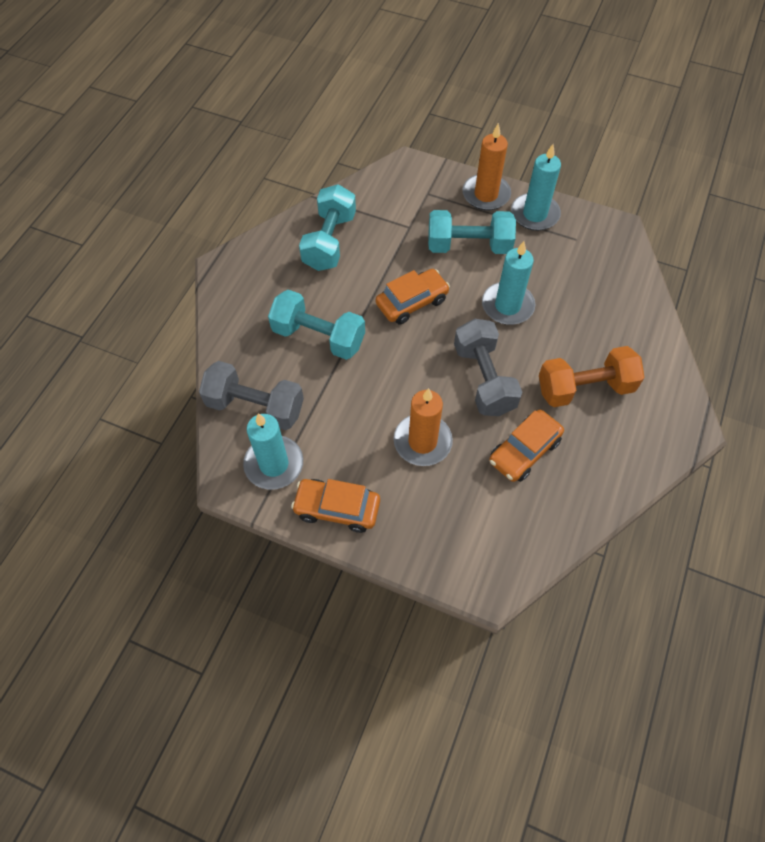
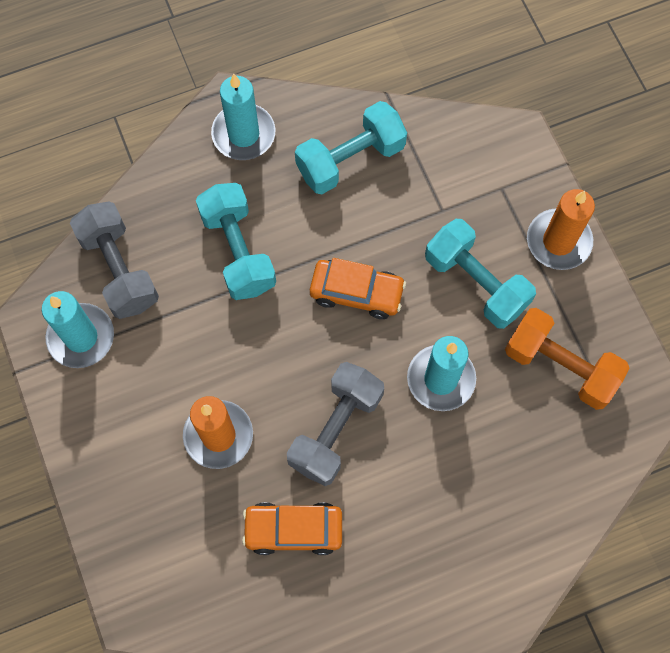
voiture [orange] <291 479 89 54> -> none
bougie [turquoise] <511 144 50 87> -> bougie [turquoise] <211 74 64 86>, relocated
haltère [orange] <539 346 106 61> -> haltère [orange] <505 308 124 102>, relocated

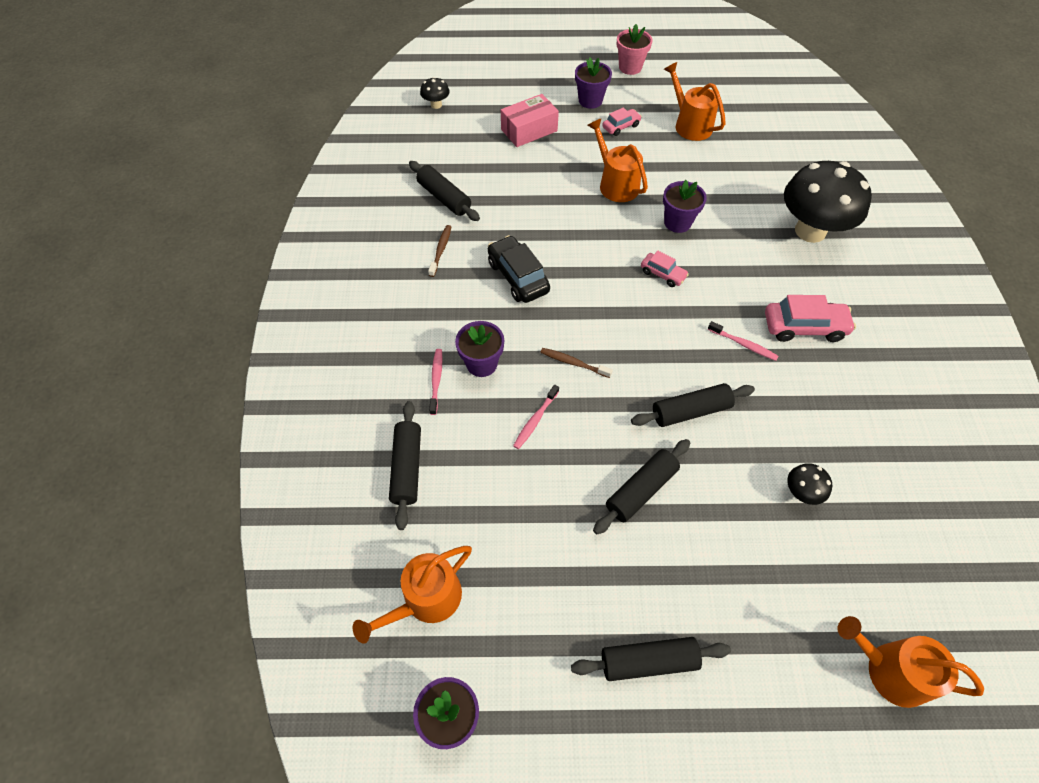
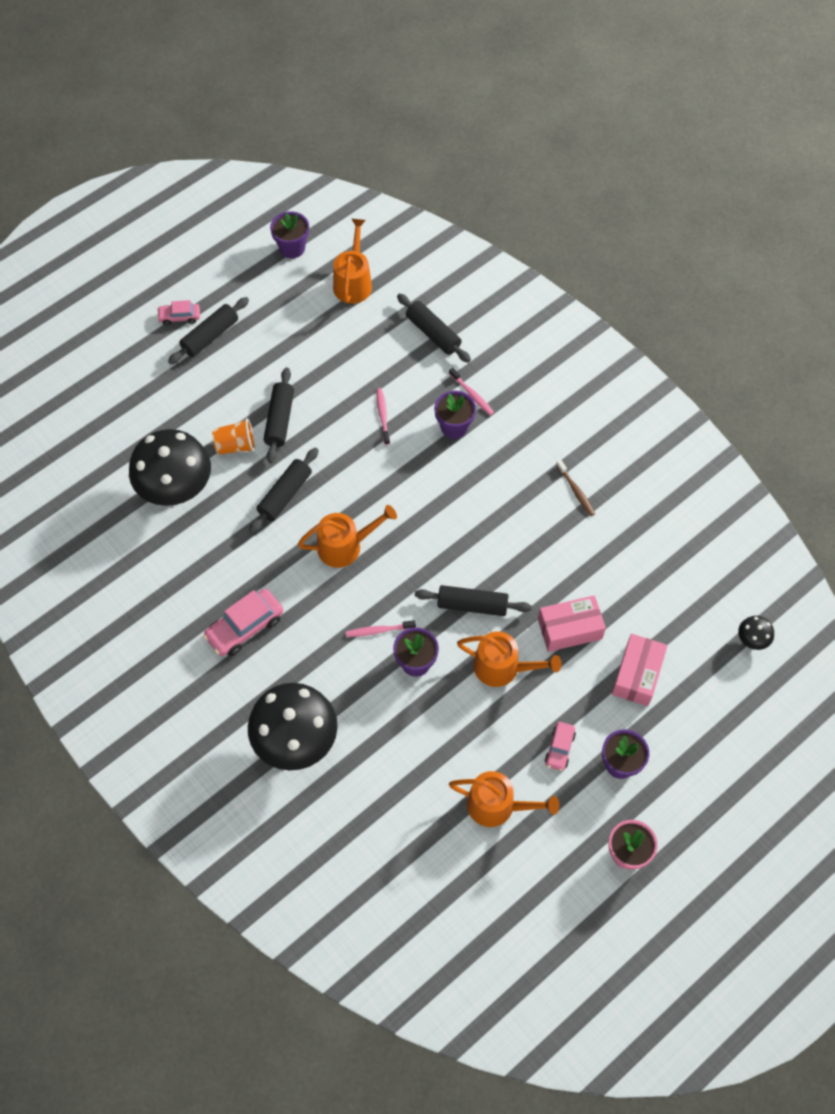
rouleau à pâtisserie [noir] <409 161 71 60> -> rouleau à pâtisserie [noir] <415 585 117 31>, relocated
voiture [noir] <488 235 62 68> -> none
brosse à dents [marron] <540 348 73 30> -> none
voiture [rose] <641 251 48 36> -> voiture [rose] <157 300 43 25>, relocated
brosse à dents [rose] <708 321 70 40> -> brosse à dents [rose] <346 620 70 17>, relocated
champignon [noir] <787 463 45 42> -> champignon [noir] <129 429 82 77>, x2.38
arrosoir [orange] <837 616 147 92> -> arrosoir [orange] <298 505 99 63>, relocated
none -> gobelet [orange] <212 418 43 36>
none -> boîte [rose] <538 595 68 57>

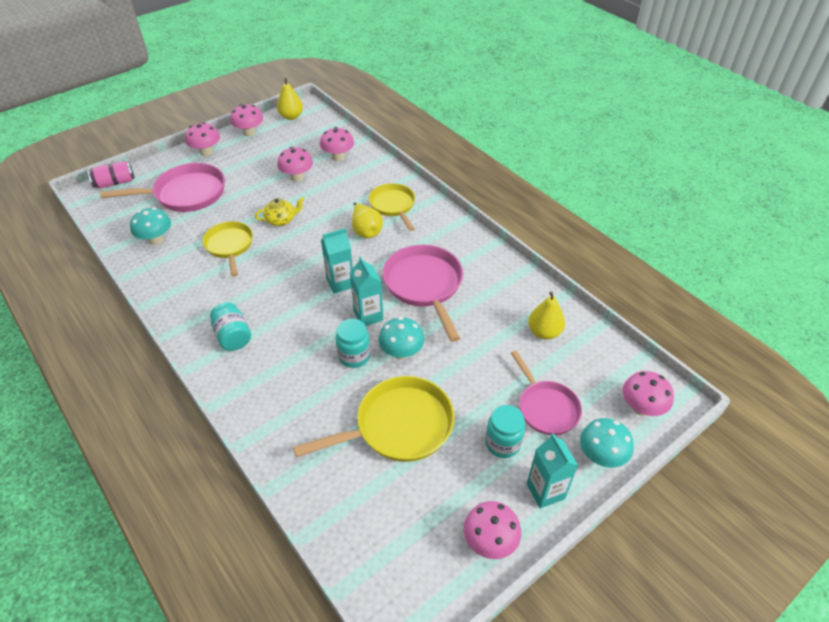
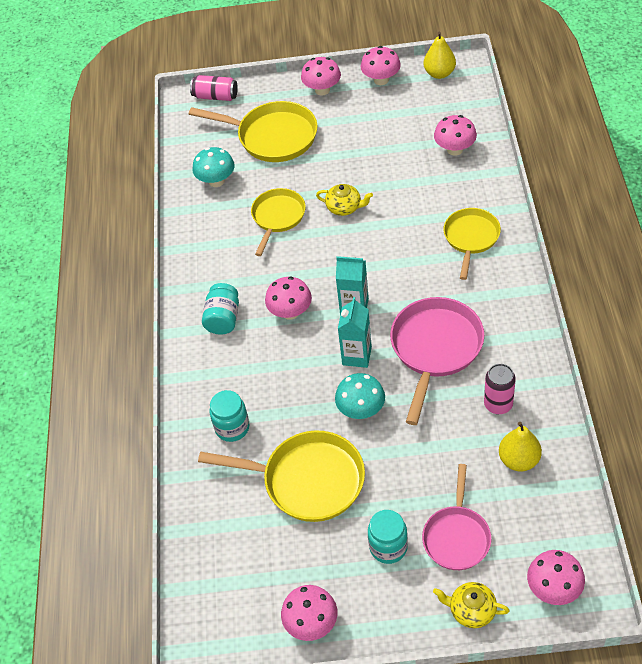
poêle [rose] <100 163 125 49> -> poêle [jaune] <189 101 129 61>
champignon [rose] <277 147 36 35> -> champignon [rose] <265 276 47 44>, relocated
bocal [turquoise] <335 319 35 49> -> bocal [turquoise] <210 390 39 52>, relocated
poire [jaune] <352 203 31 35> -> none
brique de lait [turquoise] <527 433 51 76> -> none
champignon [turquoise] <580 418 54 50> -> théière [jaune] <433 582 77 46>
none -> canette [rose] <484 364 32 50>

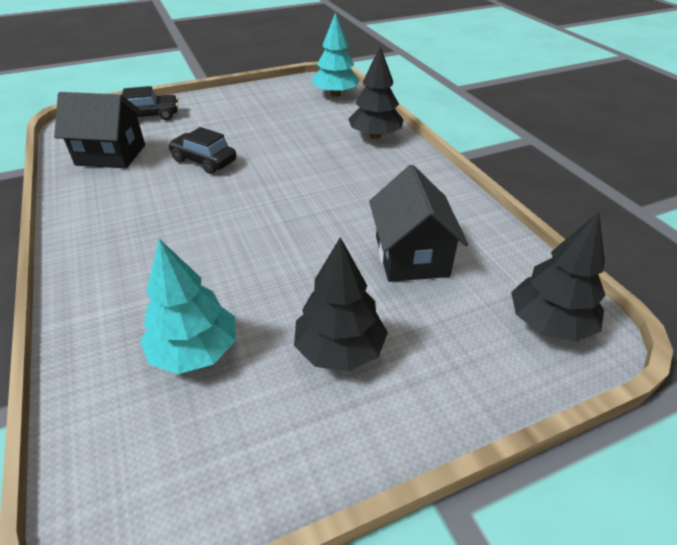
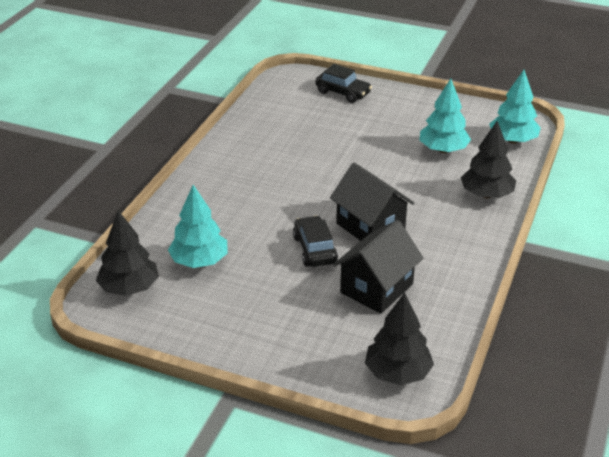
maison [noir] <54 92 91 76> -> maison [noir] <330 162 84 79>, relocated
voiture [noir] <168 127 68 47> -> voiture [noir] <293 216 45 51>, relocated
arbre [noir] <294 237 94 135> -> arbre [noir] <96 210 63 86>, relocated
none -> arbre [turquoise] <419 79 52 74>

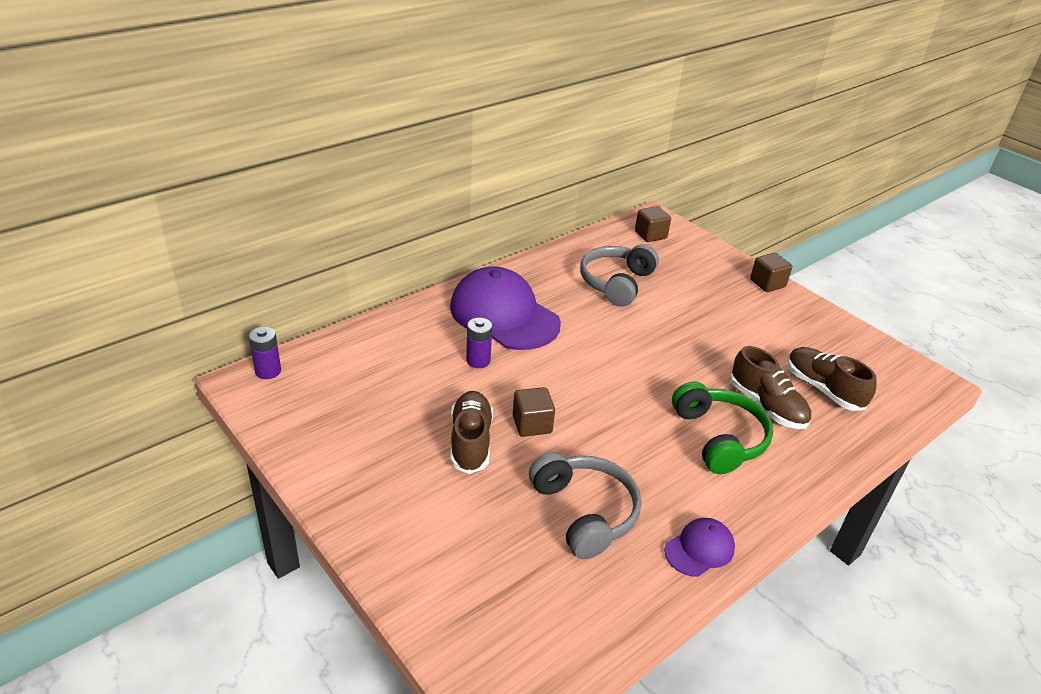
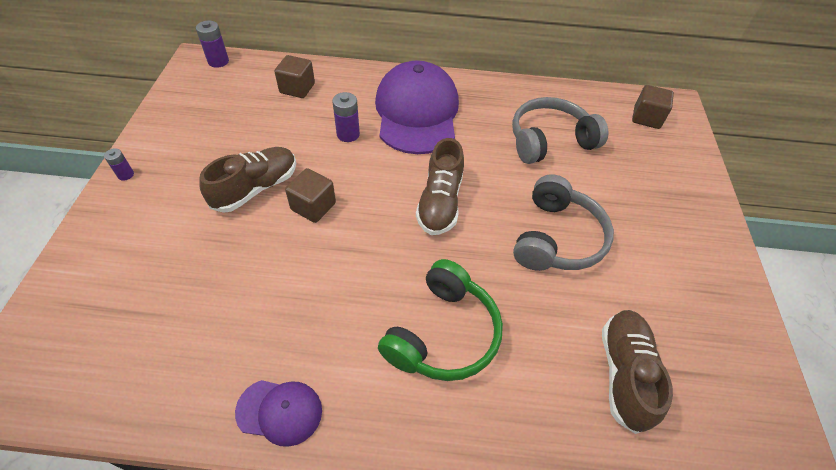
casque audio [gris] <529 452 112 107> -> casque audio [gris] <513 175 101 96>, relocated
chaussure [marron] <730 346 81 83> -> chaussure [marron] <416 138 48 97>, relocated
cube [marron] <750 253 43 39> -> cube [marron] <274 55 41 43>, relocated
none -> pile [violet] <104 148 30 33>

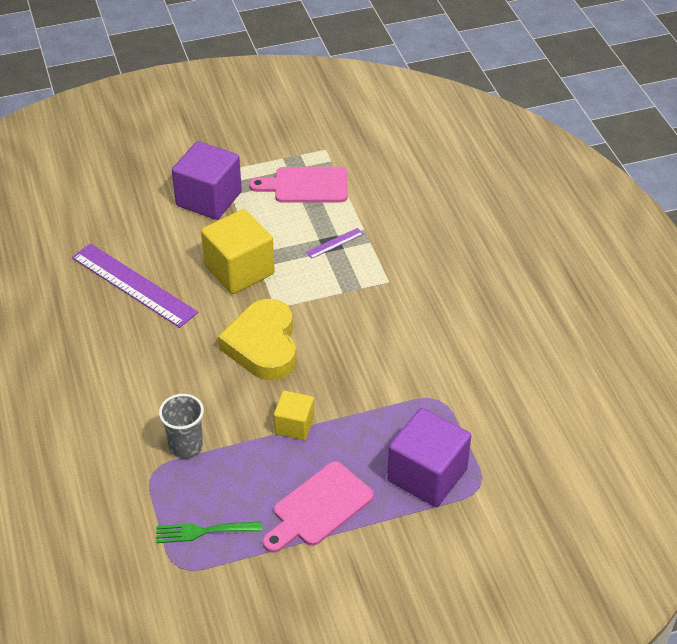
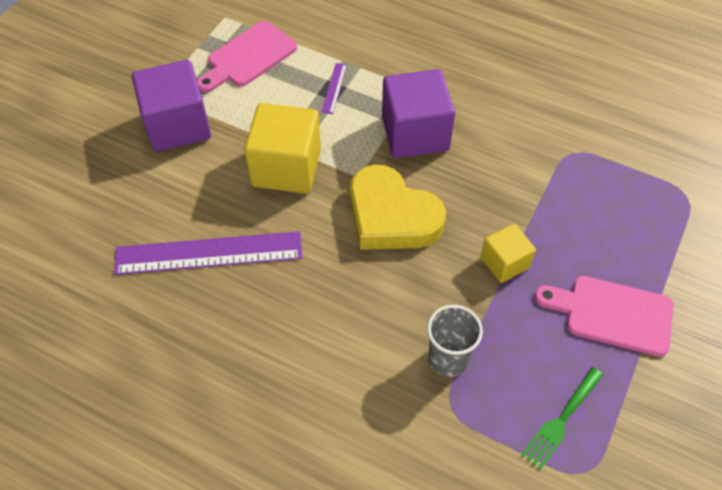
planche à découper [rose] <263 461 111 92> -> planche à découper [rose] <534 276 139 81>, 105 degrees clockwise
cube [violet] <387 408 84 99> -> cube [violet] <382 69 73 89>, relocated

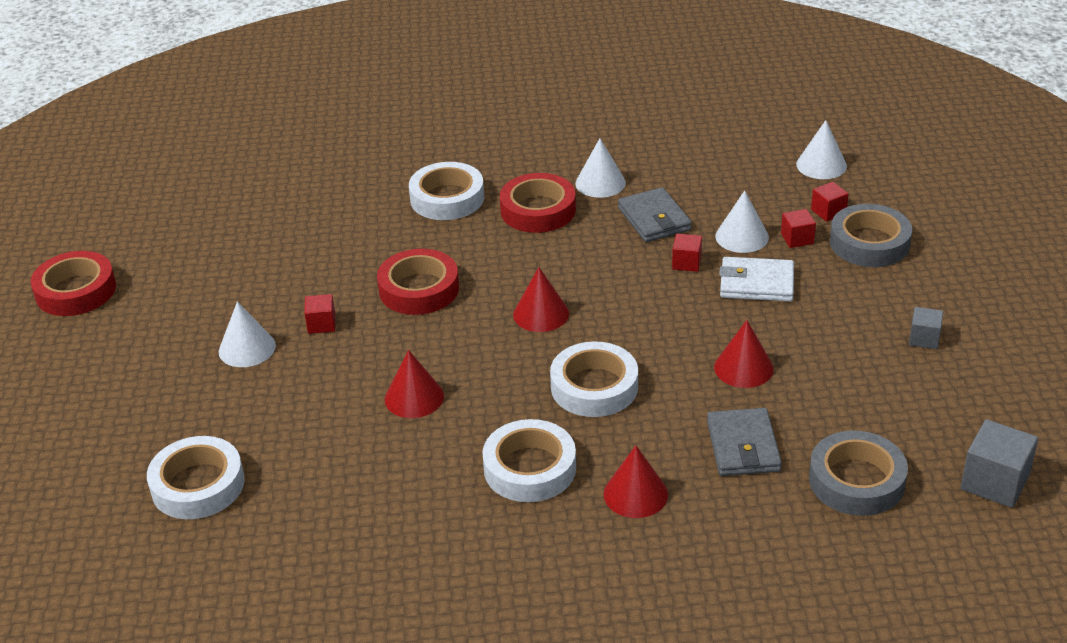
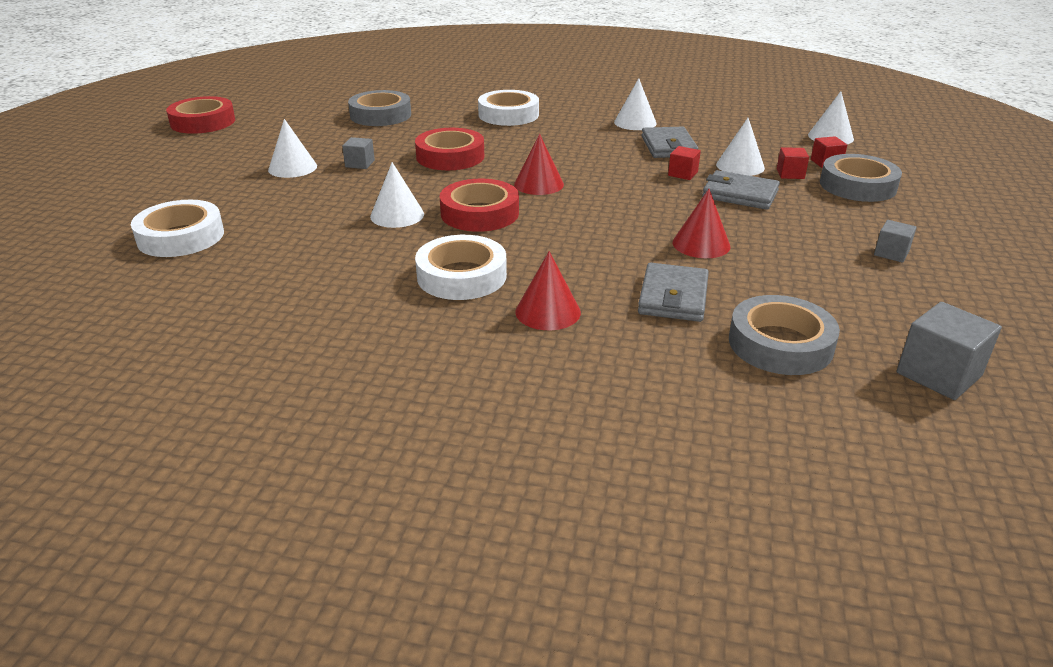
cube [rouge] <304 294 32 40> -> cube [gris] <342 137 33 32>
cône [rouge] <385 350 59 68> -> cône [blanc] <370 162 54 66>
ruban adhésif [rouge] <500 173 76 60> -> ruban adhésif [rouge] <440 179 79 53>, relocated
ruban adhésif [blanc] <550 342 88 75> -> none
portefeuille [blanc] <719 257 75 45> -> portefeuille [gris] <702 170 78 40>
none -> ruban adhésif [gris] <348 90 63 36>

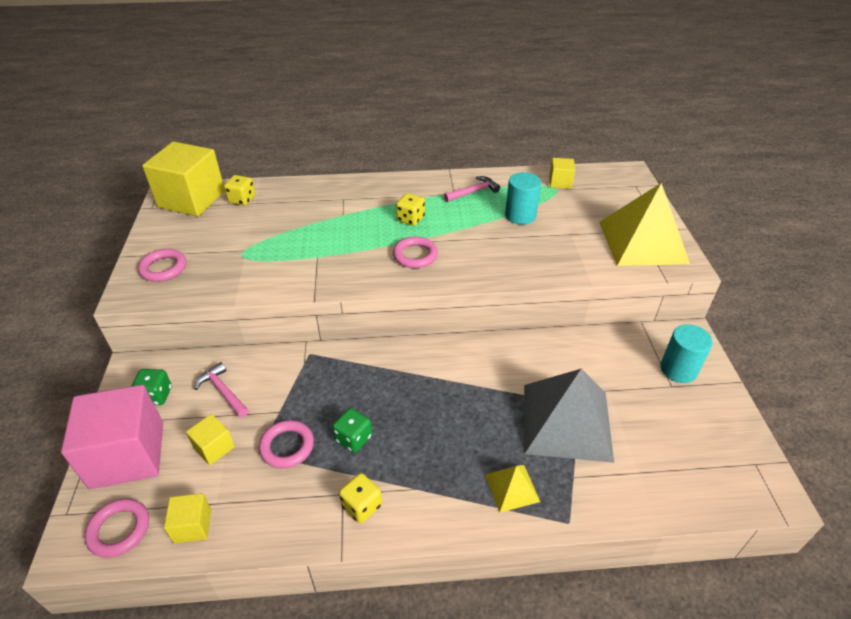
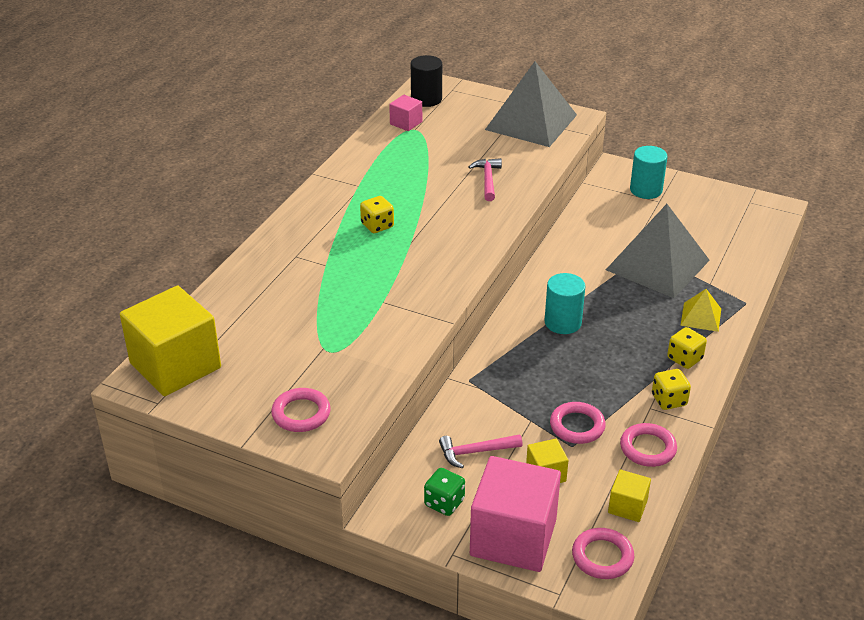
dé [jaune] <224 175 31 30> -> dé [jaune] <667 327 40 42>, relocated
dé [vert] <332 408 40 45> -> none
anneau [rose] <393 236 45 32> -> anneau [rose] <620 423 57 44>, relocated
marteau [rose] <444 176 56 26> -> marteau [rose] <468 158 34 43>, relocated
cylindre [turquoise] <505 172 36 53> -> cylindre [turquoise] <544 273 42 61>, relocated
cube [jaune] <549 158 26 31> -> cube [rose] <389 95 33 36>
pyramide [jaune] <599 183 91 83> -> pyramide [gris] <485 62 92 85>
none -> cylindre [noir] <411 55 31 52>

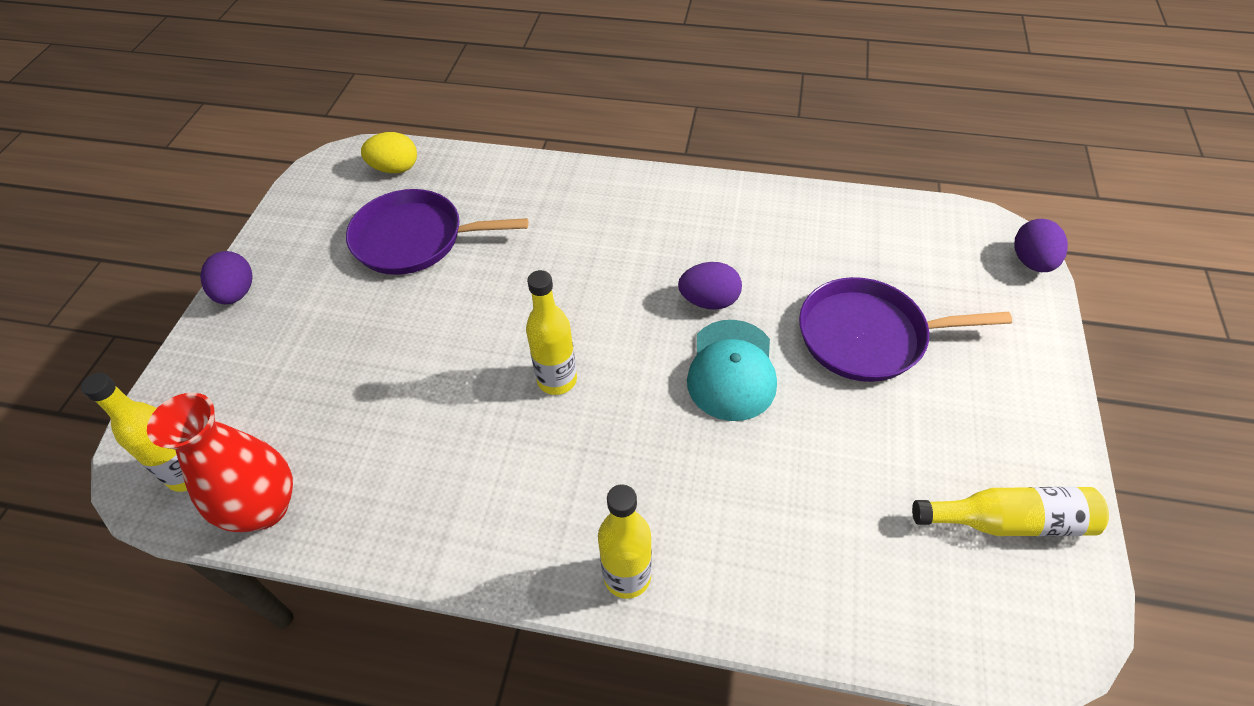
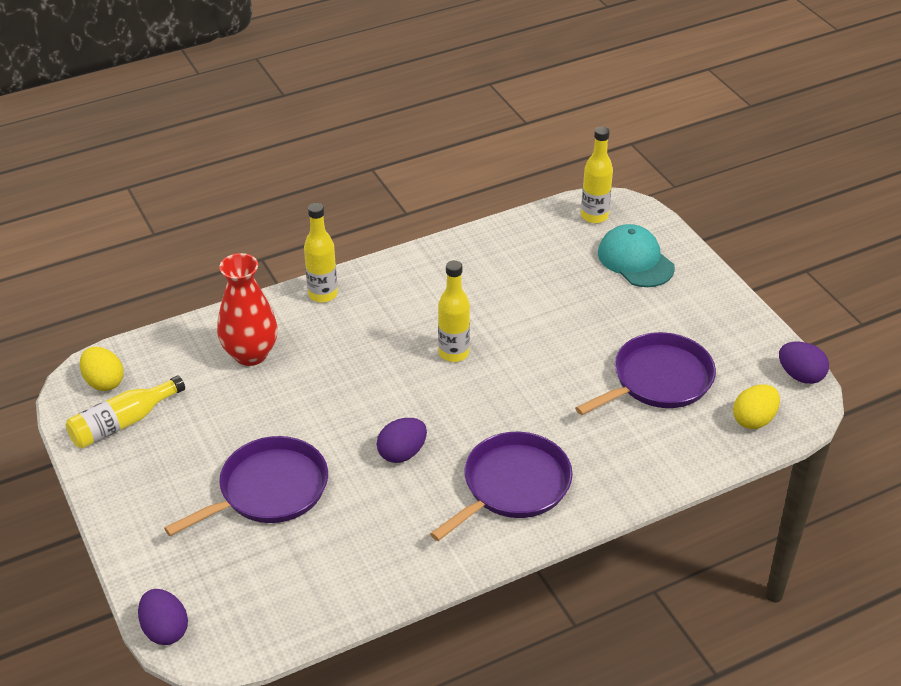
vase [rouge] <147 393 146 139> -> vase [rouge] <217 253 61 113>, relocated
œuf [violet] <200 251 53 53> -> œuf [violet] <779 342 50 42>, relocated
casquette [turquoise] <687 320 90 101> -> casquette [turquoise] <598 224 77 63>, relocated
none -> œuf [jaune] <80 347 44 44>
none -> poêle [violet] <430 432 143 109>

